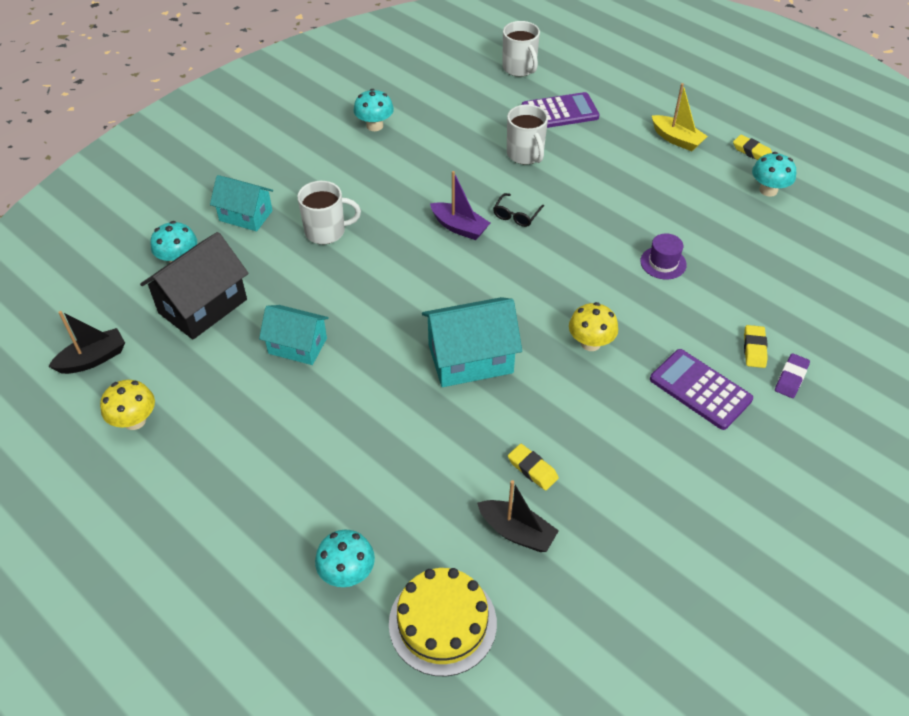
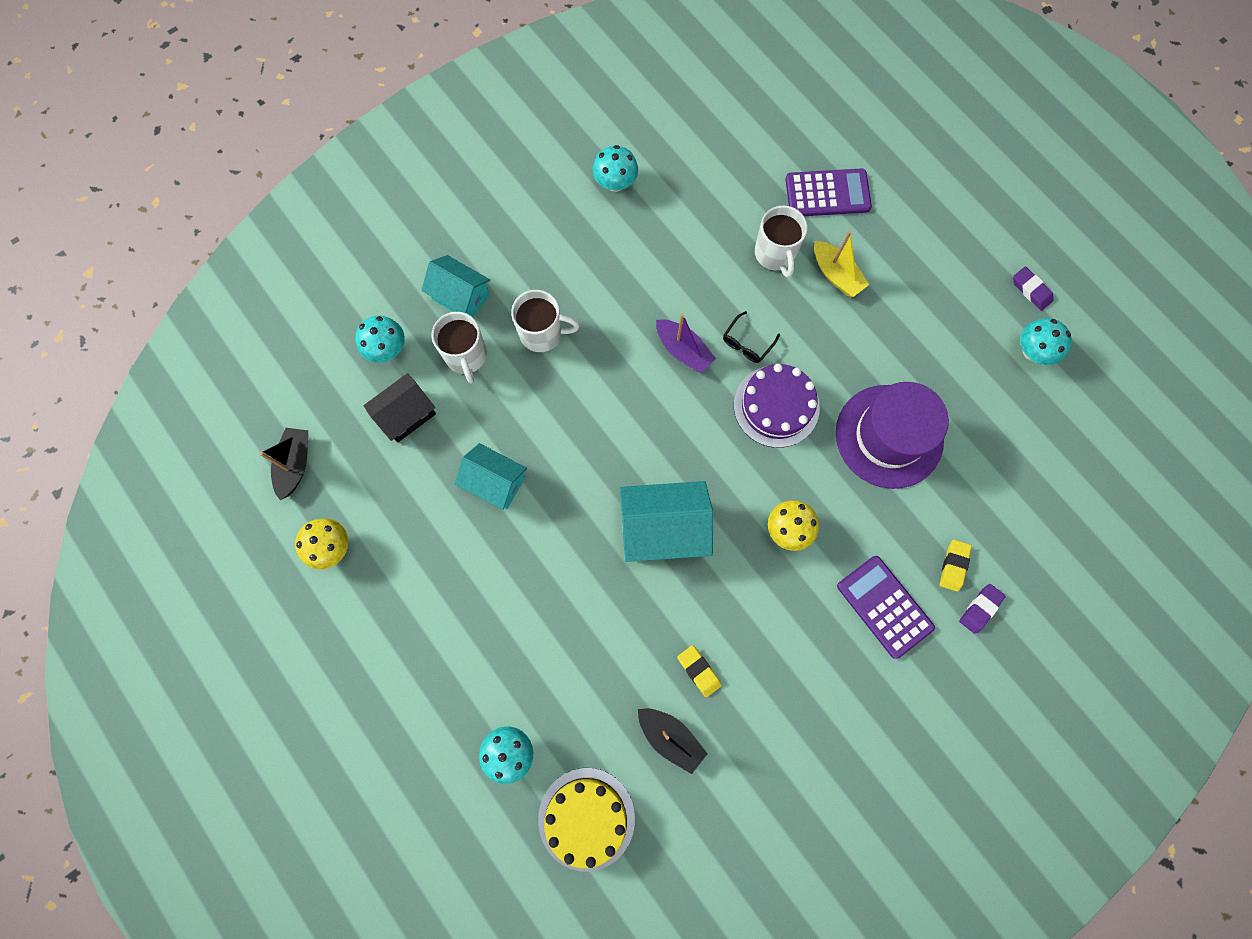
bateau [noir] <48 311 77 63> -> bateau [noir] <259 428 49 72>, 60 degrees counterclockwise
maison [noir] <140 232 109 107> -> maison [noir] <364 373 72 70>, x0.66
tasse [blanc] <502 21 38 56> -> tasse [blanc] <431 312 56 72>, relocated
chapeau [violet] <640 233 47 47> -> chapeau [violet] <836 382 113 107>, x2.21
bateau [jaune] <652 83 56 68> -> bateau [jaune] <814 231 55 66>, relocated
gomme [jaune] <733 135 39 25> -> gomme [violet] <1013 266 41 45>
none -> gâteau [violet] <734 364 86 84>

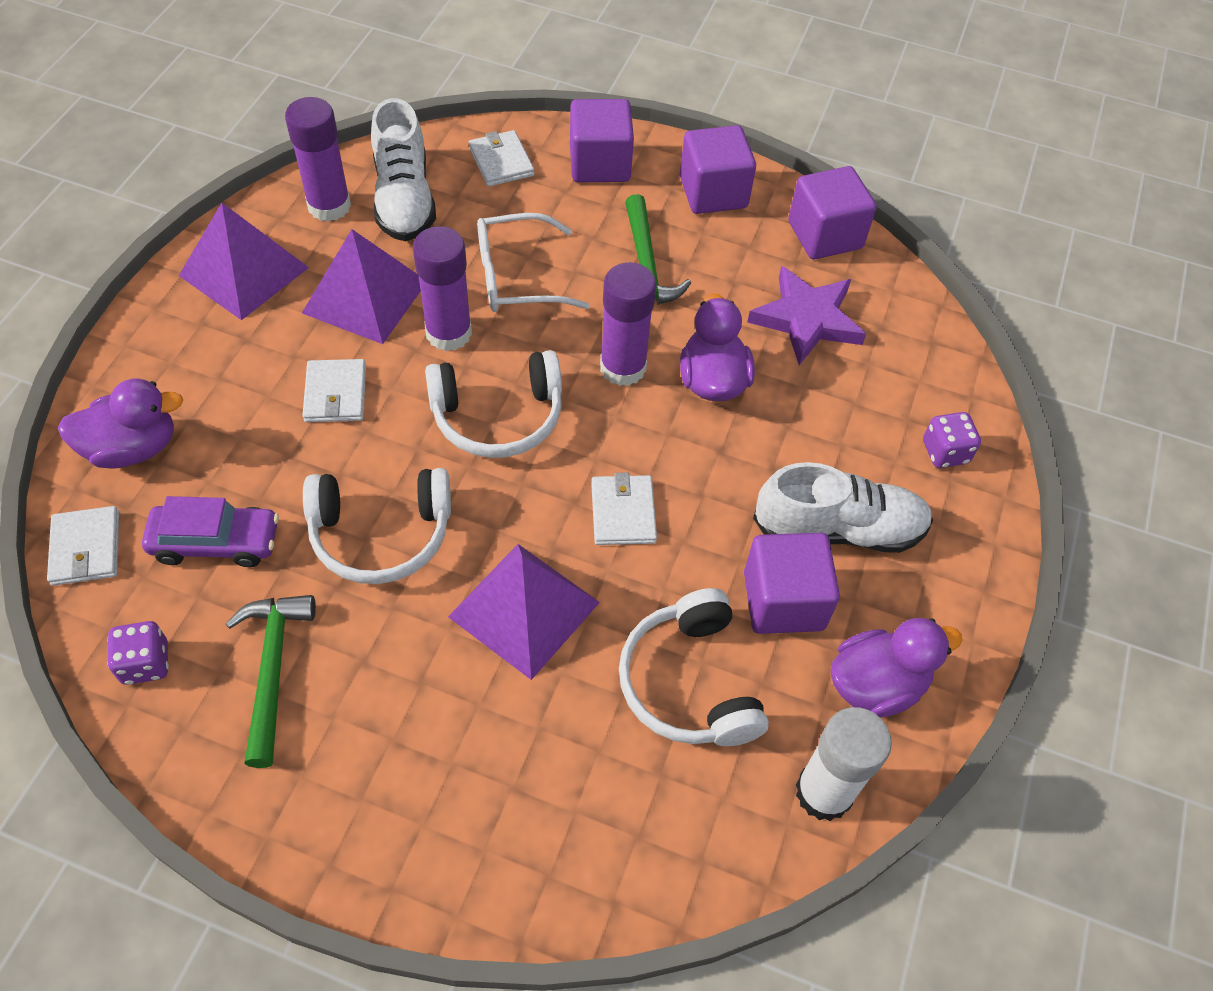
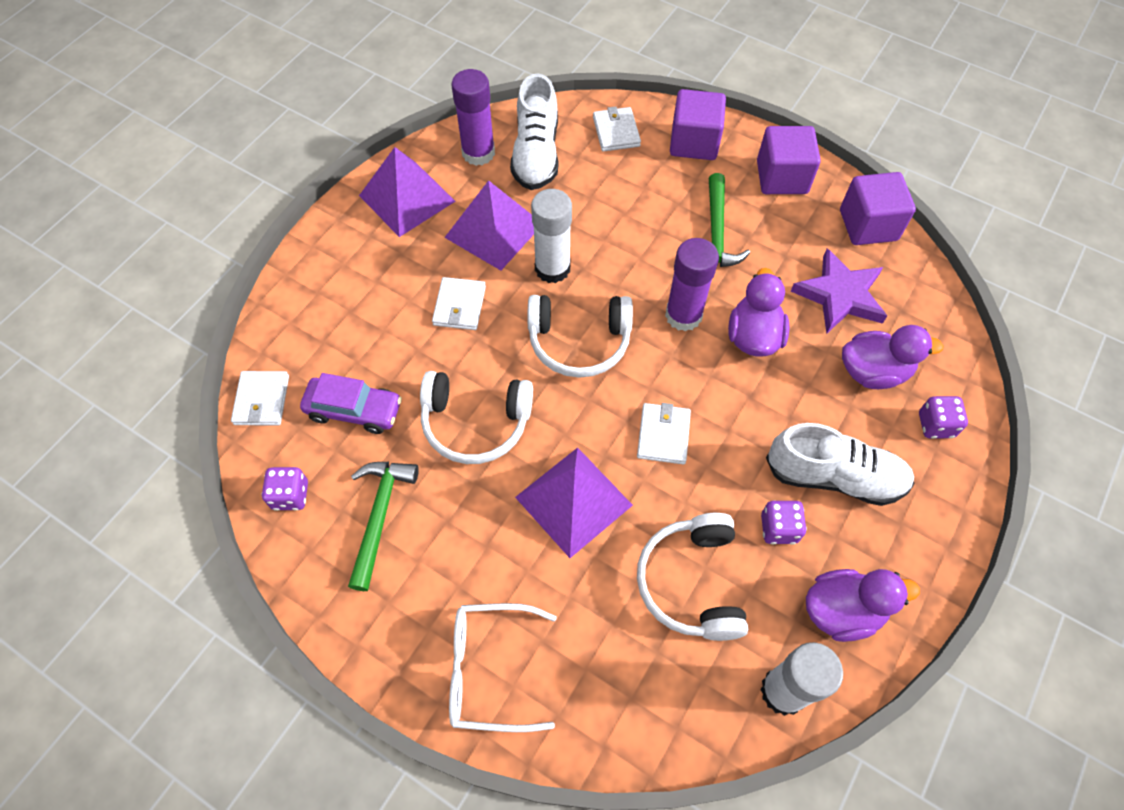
canard [violet] <58 378 126 90> -> canard [violet] <842 325 102 64>, relocated
bâton de colle [violet] <413 226 59 125> -> bâton de colle [blanc] <531 189 41 94>
lunettes [blanc] <477 213 113 99> -> lunettes [blanc] <449 603 108 129>, relocated
cube [violet] <744 533 96 101> -> dé [violet] <761 500 46 45>

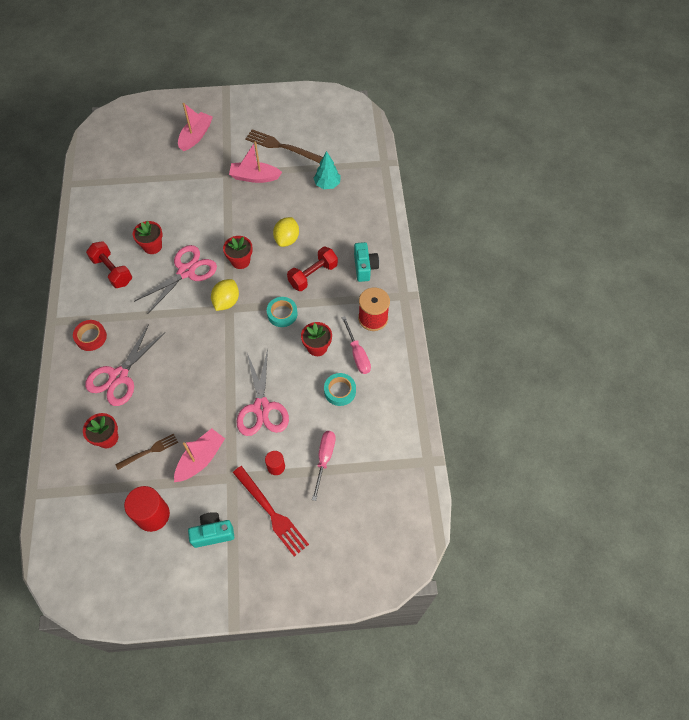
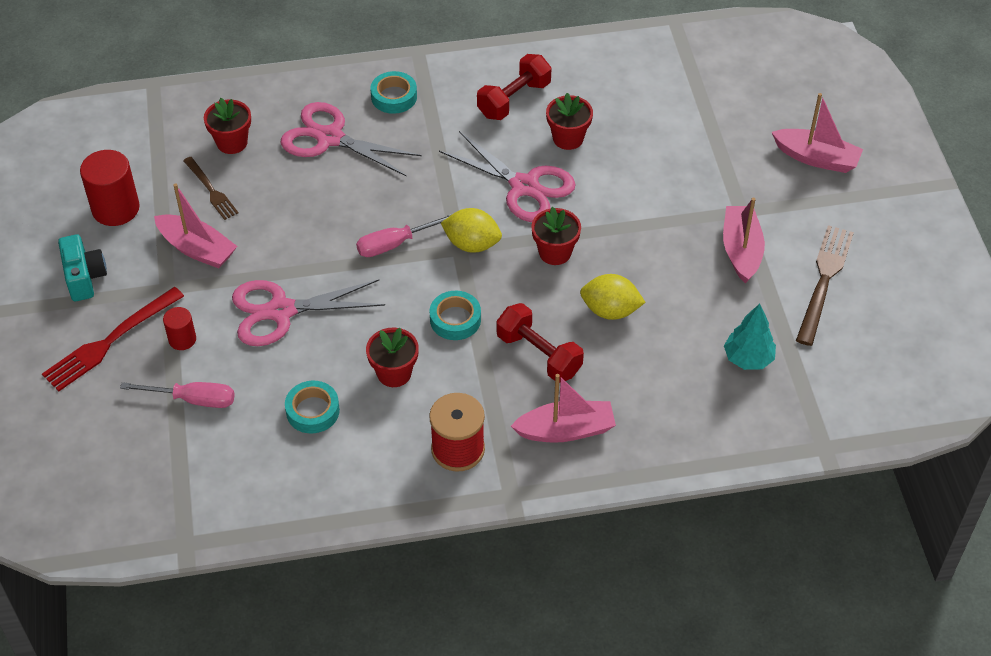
ruban adhésif [rouge] <73 320 34 31> -> ruban adhésif [turquoise] <370 71 47 43>
tournevis [rose] <341 316 30 58> -> tournevis [rose] <356 213 98 44>, relocated
appareil photo [turquoise] <354 242 25 40> -> bateau [rose] <511 374 105 69>

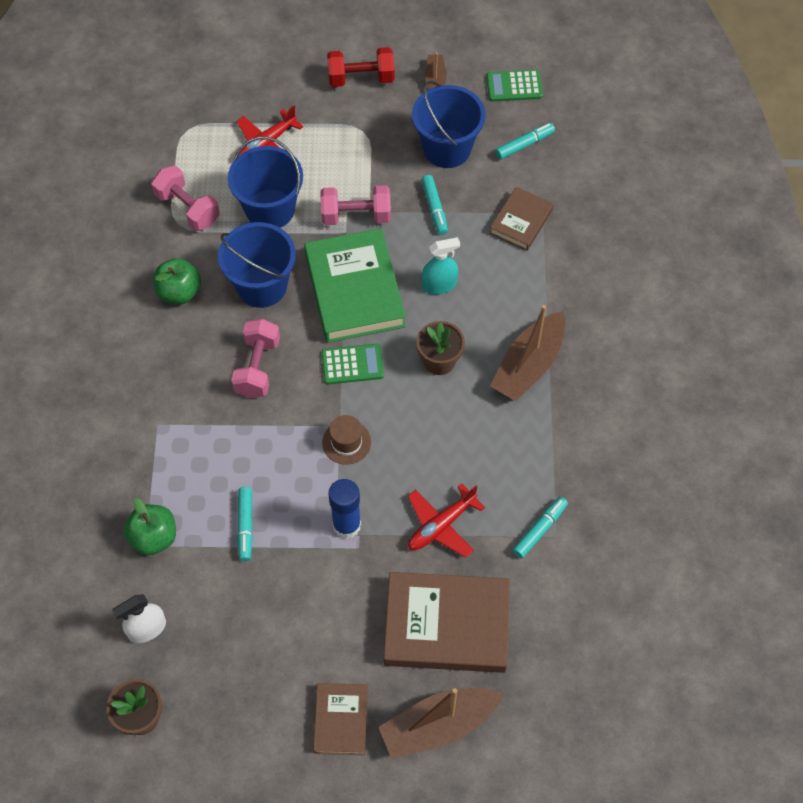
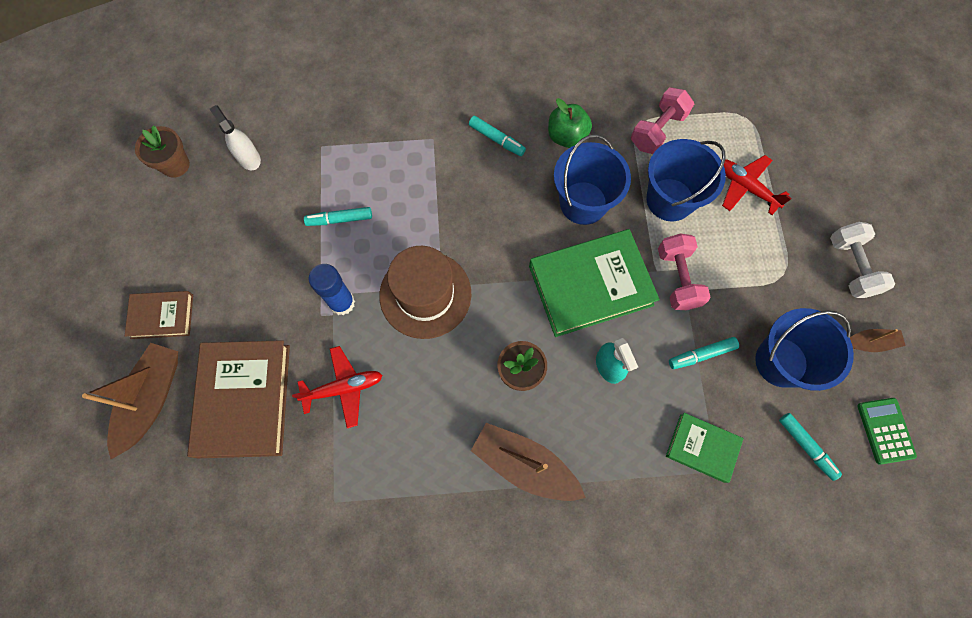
pomme [vert] <124 498 52 57> -> none
haltère [rose] <231 319 49 79> -> none
calculatrice [vert] <321 344 63 40> -> none
chapeau [marron] <322 415 49 50> -> chapeau [marron] <379 246 92 93>, x2.01
haltère [rouge] <327 47 68 40> -> haltère [blanc] <830 222 65 76>
bateau [marron] <378 688 126 71> -> bateau [marron] <82 343 96 116>, 45 degrees clockwise
avion [rouge] <408 483 77 75> -> avion [rouge] <292 346 90 82>, 120 degrees clockwise
livre [marron] <489 187 65 64> -> livre [vert] <666 413 78 70>
feutre [turquoise] <513 497 55 61> -> feutre [turquoise] <469 116 57 40>, relocated

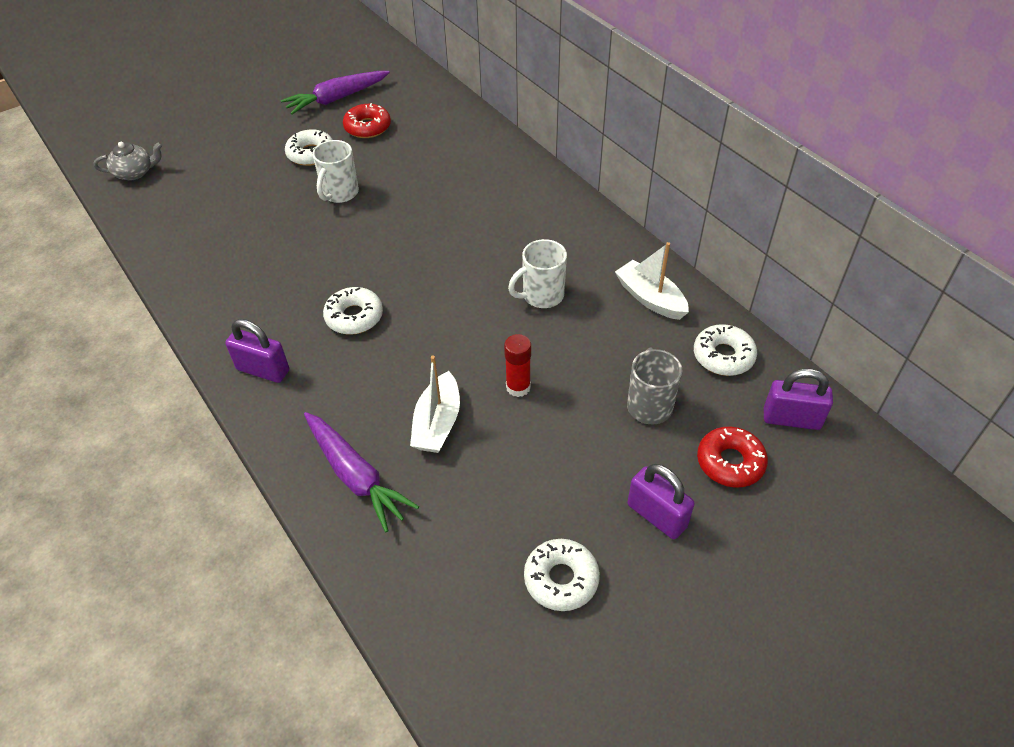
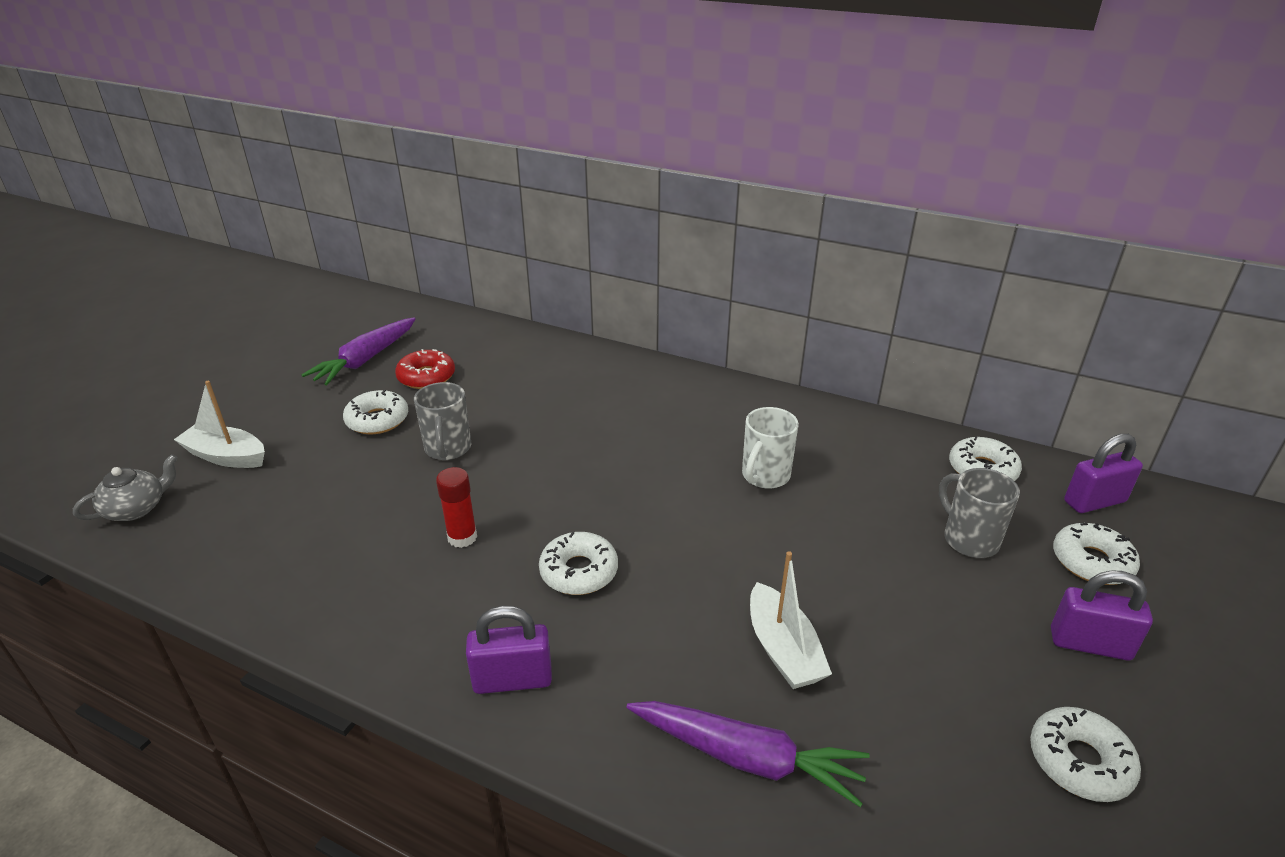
tasse [blanc] <313 140 46 63> -> tasse [gris] <414 382 57 78>
bâton de colle [rouge] <504 334 27 63> -> bâton de colle [rouge] <436 467 41 81>, relocated
bateau [blanc] <615 242 74 78> -> bateau [blanc] <174 381 91 87>, relocated
beignet [rouge] <697 427 71 61> -> beignet [blanc] <1053 523 87 62>

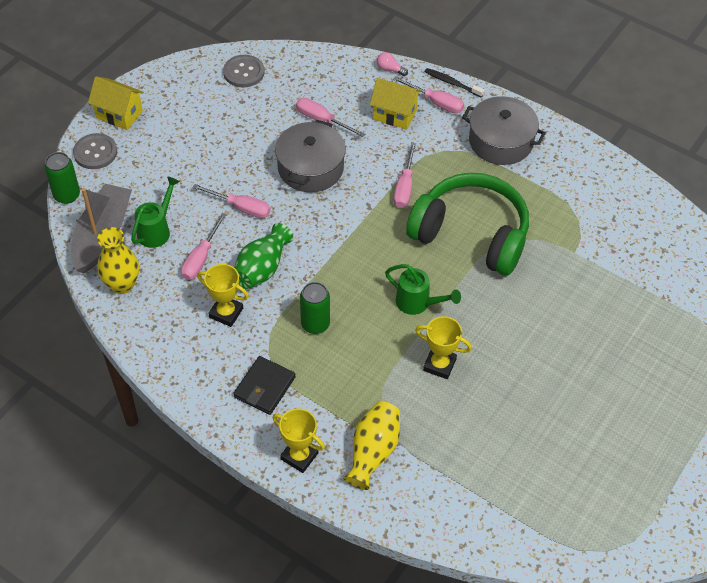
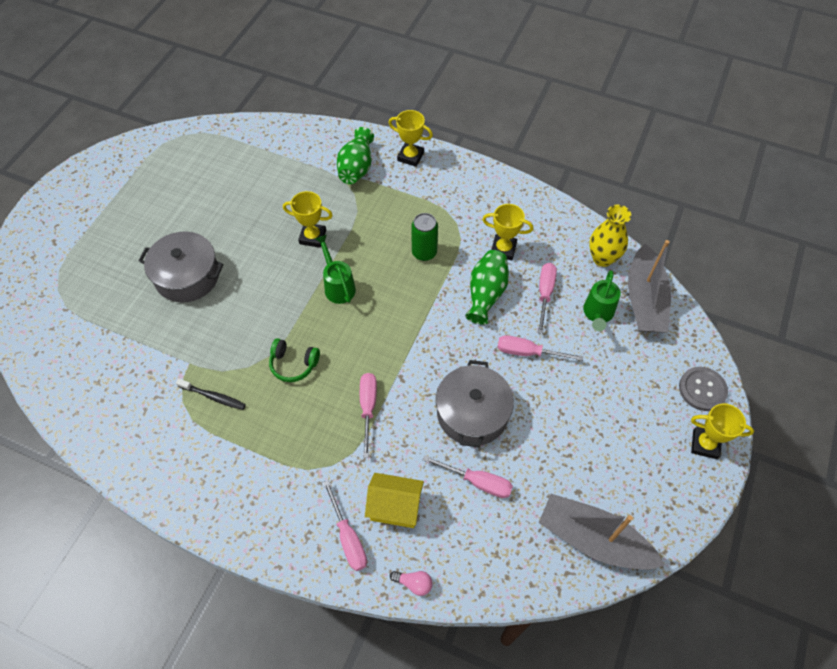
canette [vert] <44 152 36 52> -> none
maison [jaune] <88 76 56 54> -> trophée [jaune] <691 403 63 56>
bouton [gris] <223 55 42 32> -> bateau [gris] <539 494 126 75>
portefeuille [noir] <233 356 63 59> -> none
vase [jaune] <343 401 57 89> -> vase [vert] <337 127 37 57>
arrosoir [vert] <385 264 76 51> -> arrosoir [vert] <315 235 41 69>, 45 degrees clockwise
tournevis [rose] <393 76 71 37> -> tournevis [rose] <323 480 44 91>, 135 degrees counterclockwise
casque audio [vert] <406 173 123 103> -> casque audio [vert] <269 338 51 44>, x0.42
brosse à dents [noir] <425 68 59 29> -> brosse à dents [noir] <176 379 70 31>, relocated
marmite [gris] <462 96 84 69> -> marmite [gris] <139 232 84 70>, relocated

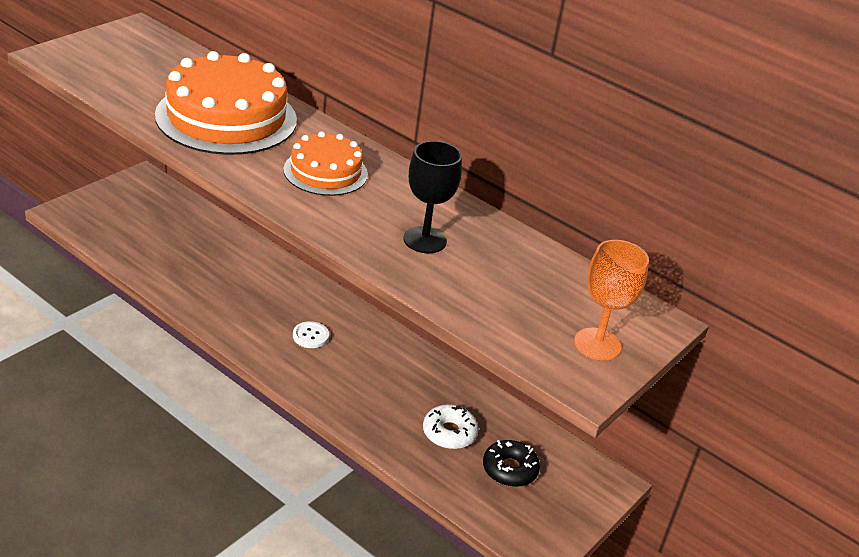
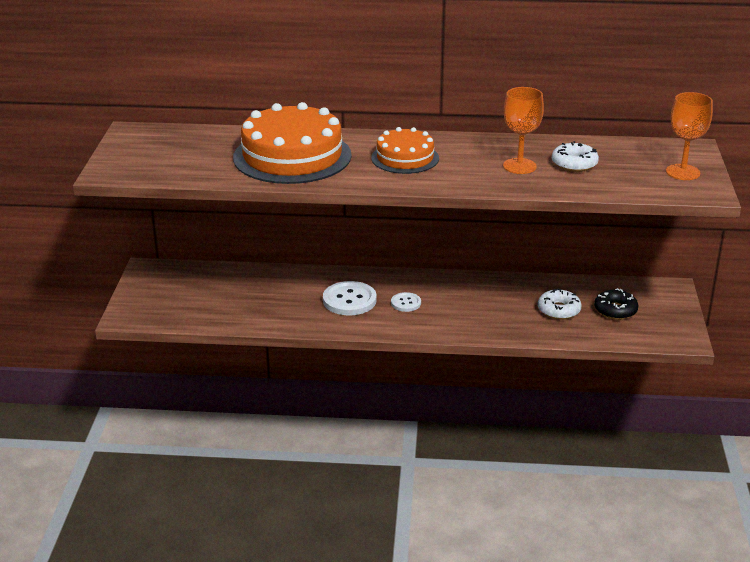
verre à pied [noir] <403 141 59 112> -> verre à pied [orange] <503 87 41 87>
none -> bouton [blanc] <323 281 54 34>
none -> beignet [blanc] <552 141 47 31>

